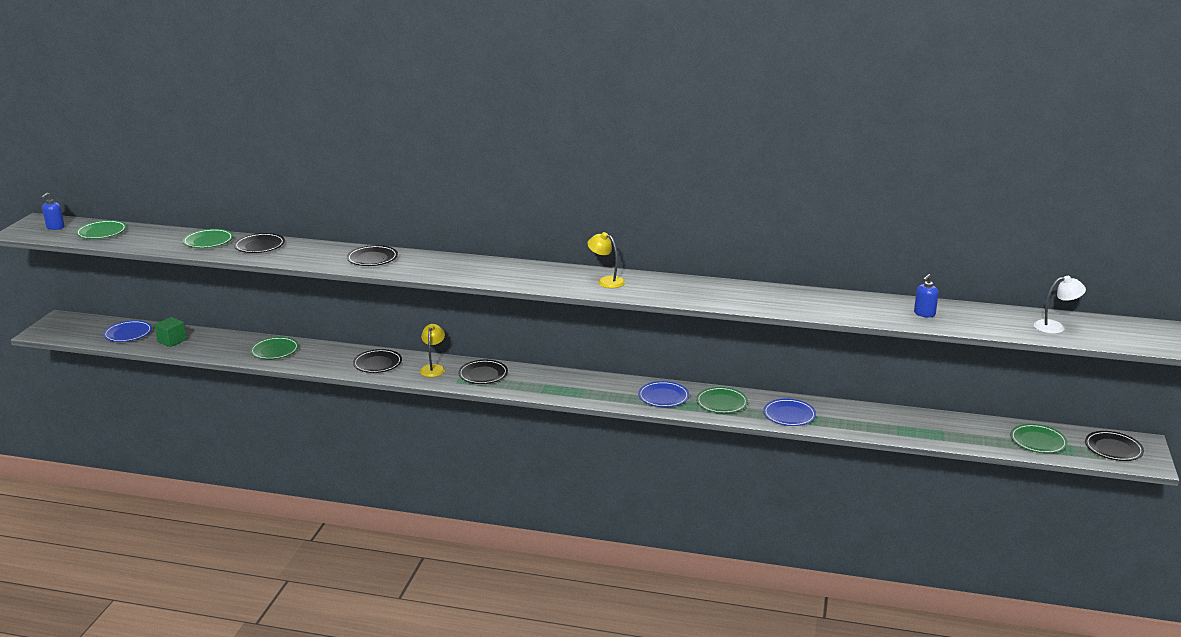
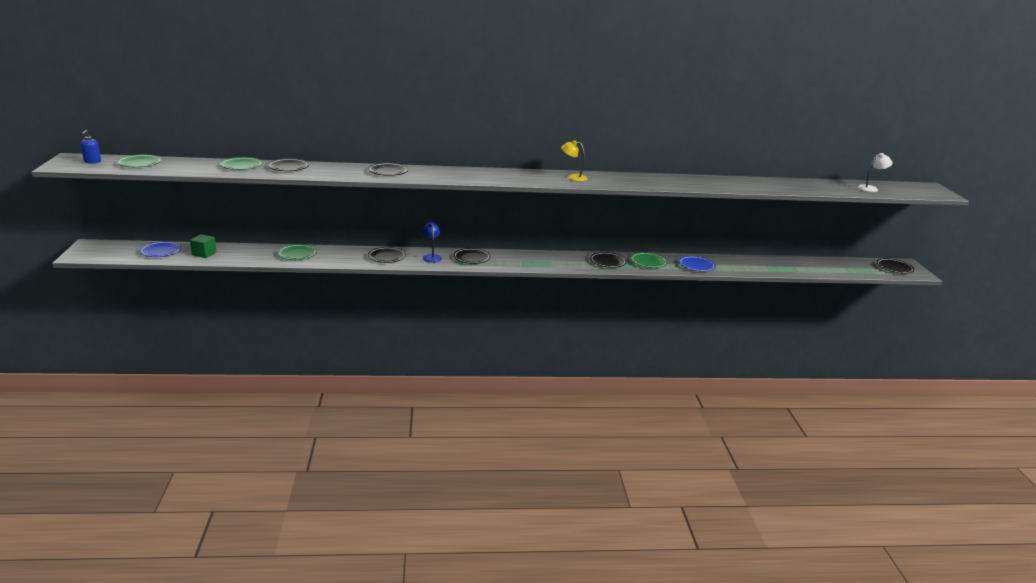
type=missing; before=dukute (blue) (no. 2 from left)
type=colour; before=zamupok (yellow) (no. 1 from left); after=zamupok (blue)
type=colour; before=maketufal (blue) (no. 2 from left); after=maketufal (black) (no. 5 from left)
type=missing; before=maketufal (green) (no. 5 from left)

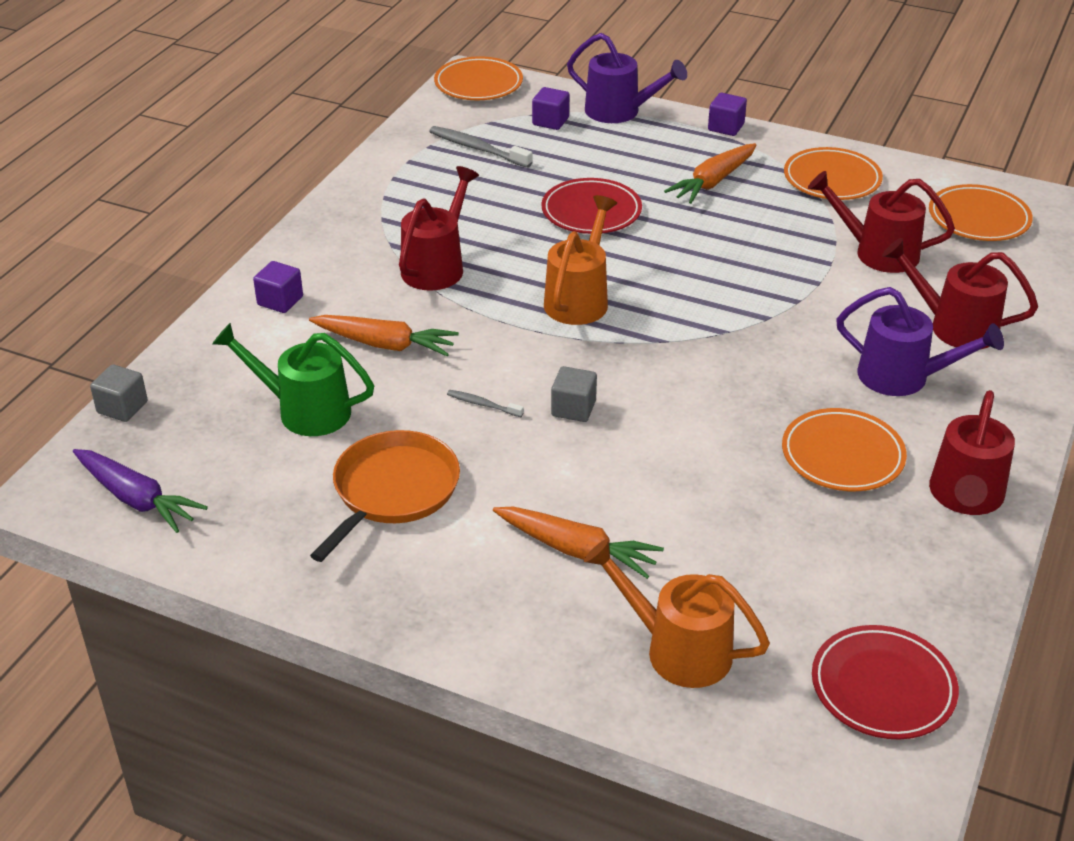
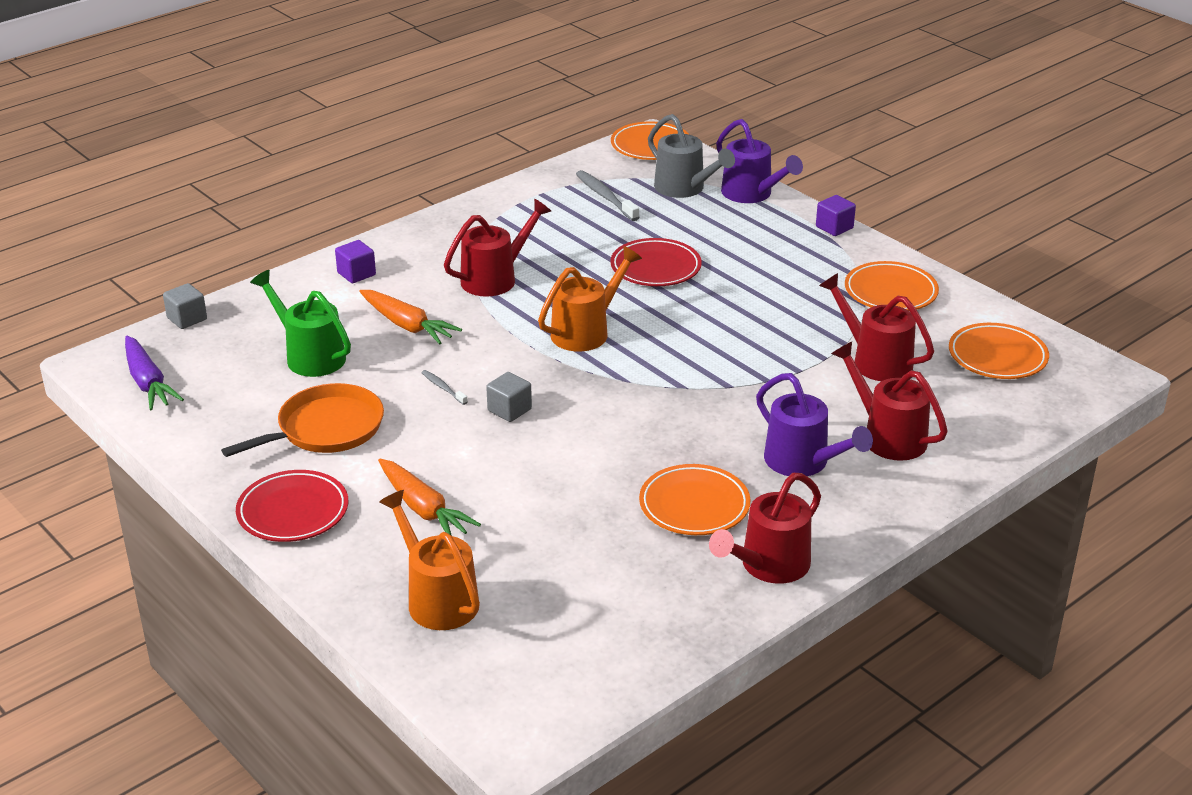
type=exchanged; before=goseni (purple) (no. 2 from left); after=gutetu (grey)
type=missing; before=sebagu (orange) (no. 3 from left)
type=relocated; before=maketufal (red) (no. 2 from left in the first image); after=maketufal (red) (no. 1 from left)

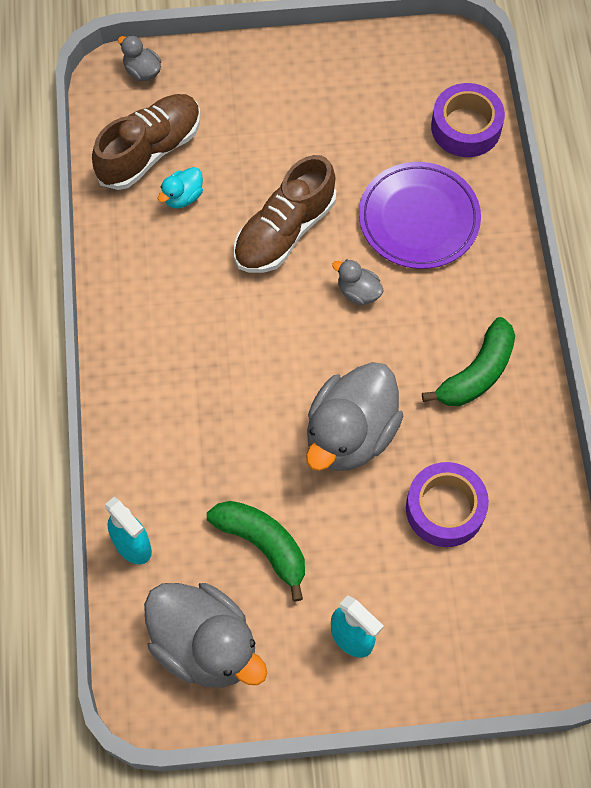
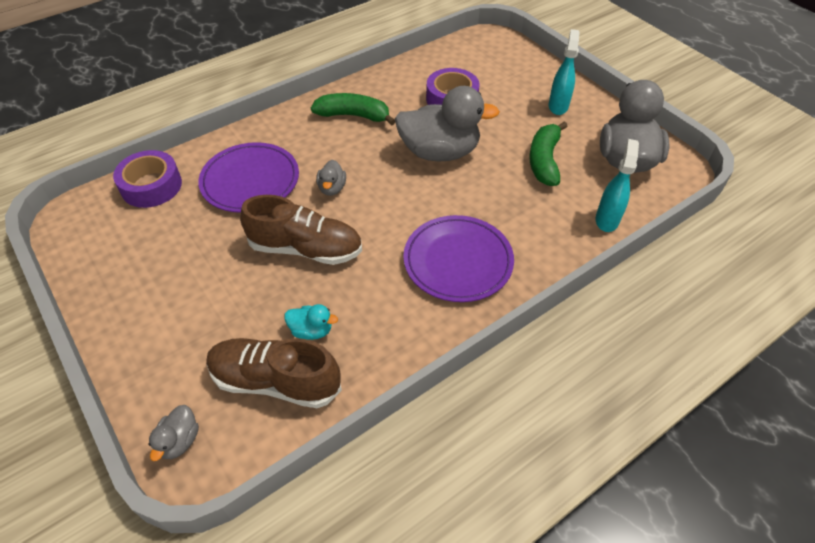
type=appeared; after=maketufal (purple) (no. 2 from left)

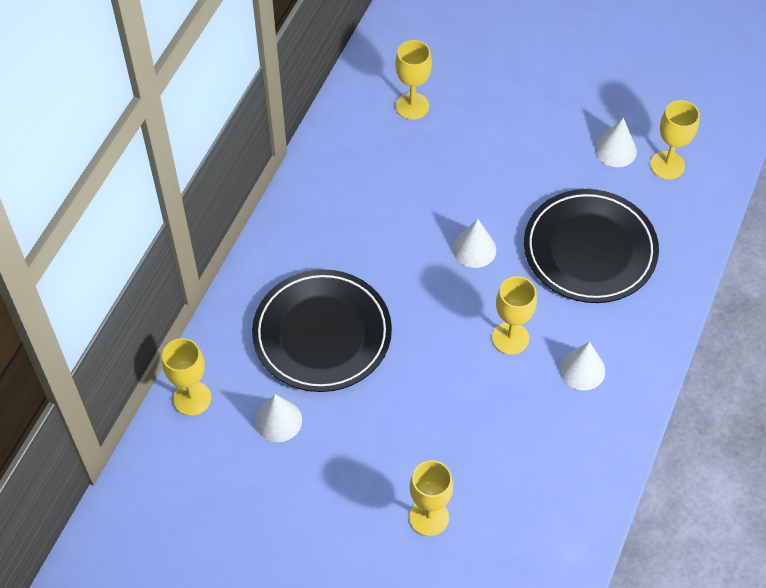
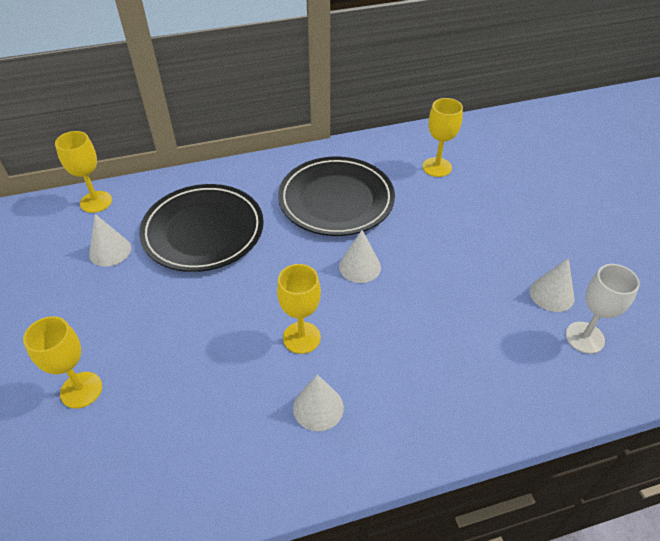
type=colour; before=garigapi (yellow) (no. 5 from left); after=garigapi (white)
type=relocated; before=maketufal (black) (no. 2 from left)

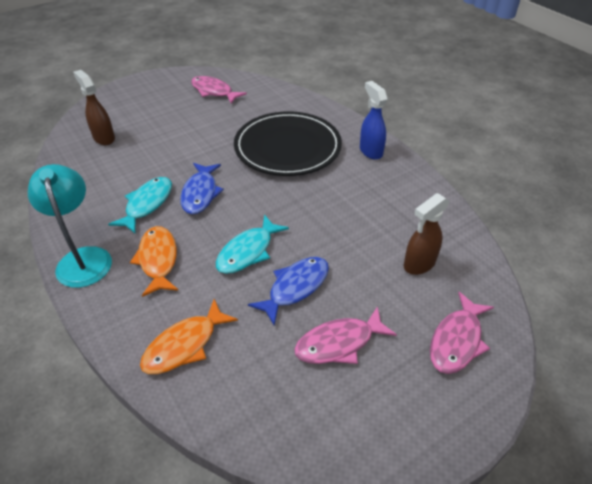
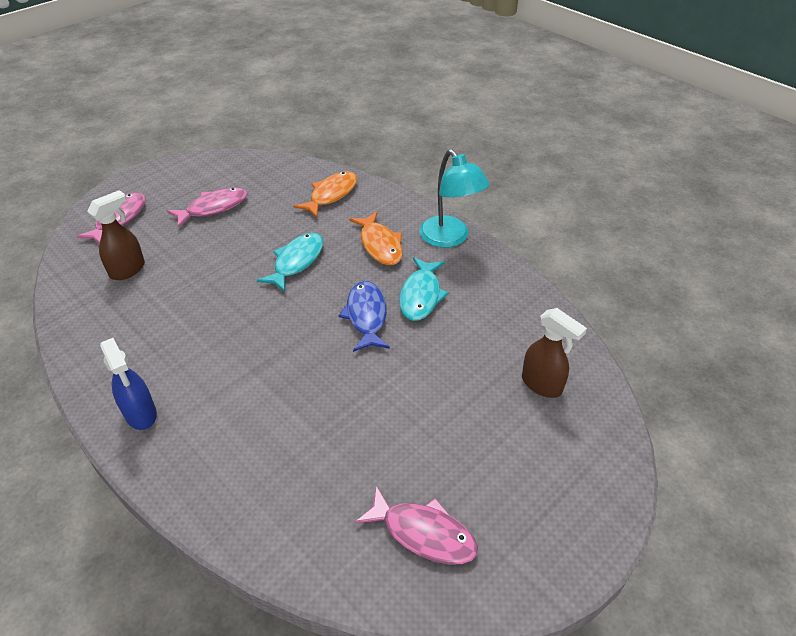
type=missing; before=maketufal (black)
type=missing; before=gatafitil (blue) (no. 2 from left)

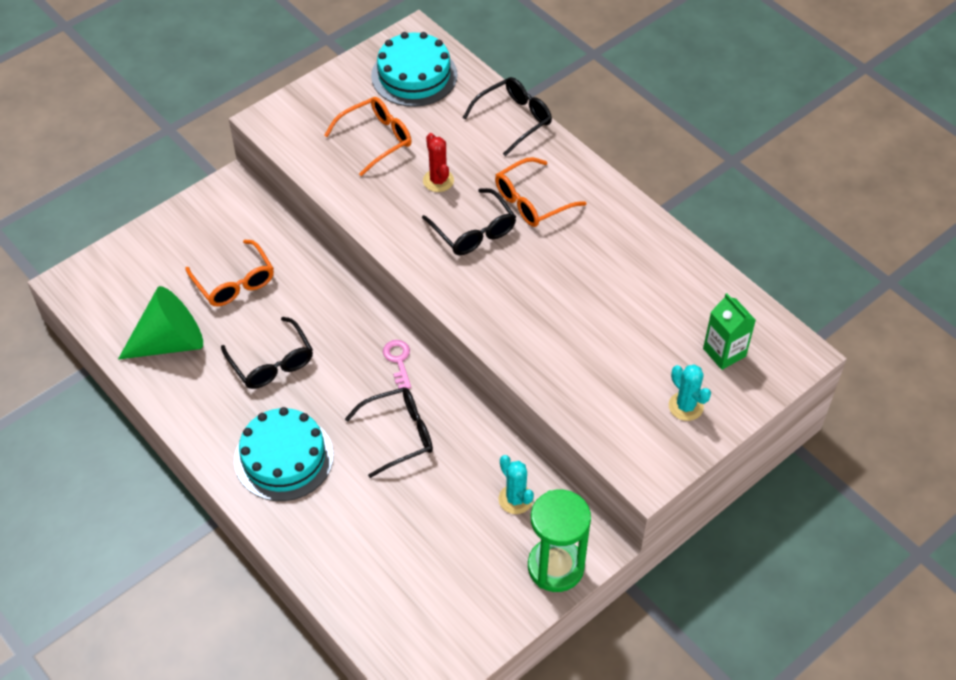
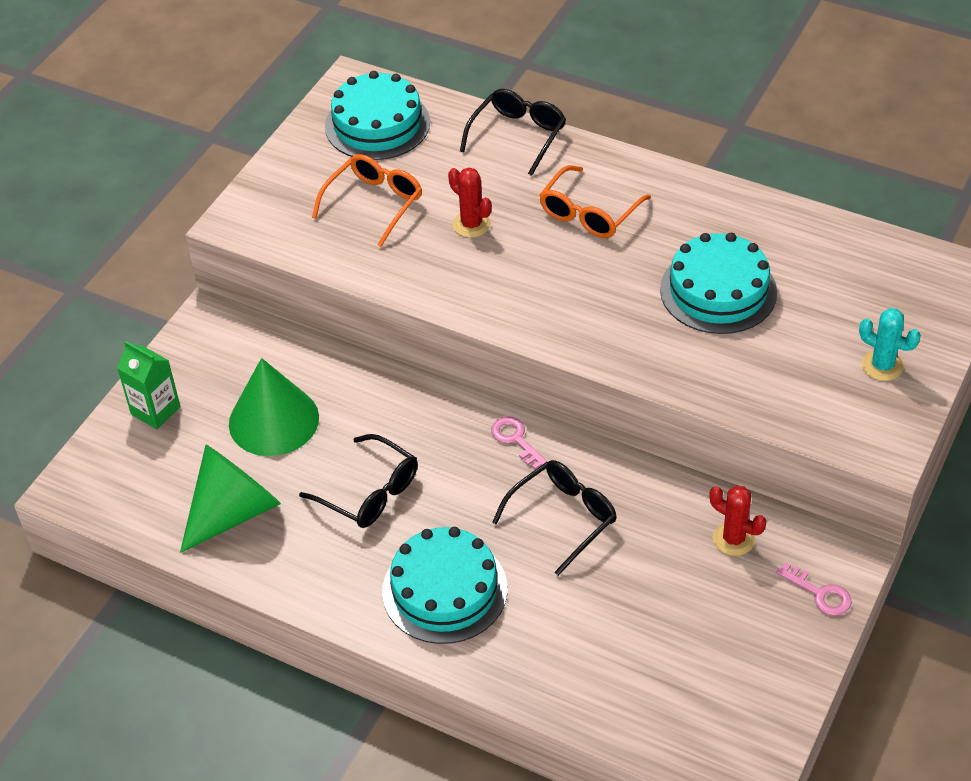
type=missing; before=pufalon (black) (no. 3 from left)
type=exchanged; before=pufalon (orange) (no. 1 from left); after=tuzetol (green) (no. 2 from left)
type=relocated; before=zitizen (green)
type=colour; before=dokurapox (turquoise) (no. 1 from left); after=dokurapox (red) (no. 2 from left)
type=exchanged; before=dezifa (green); after=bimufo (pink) (no. 2 from left)
type=appeared; after=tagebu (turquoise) (no. 3 from left)

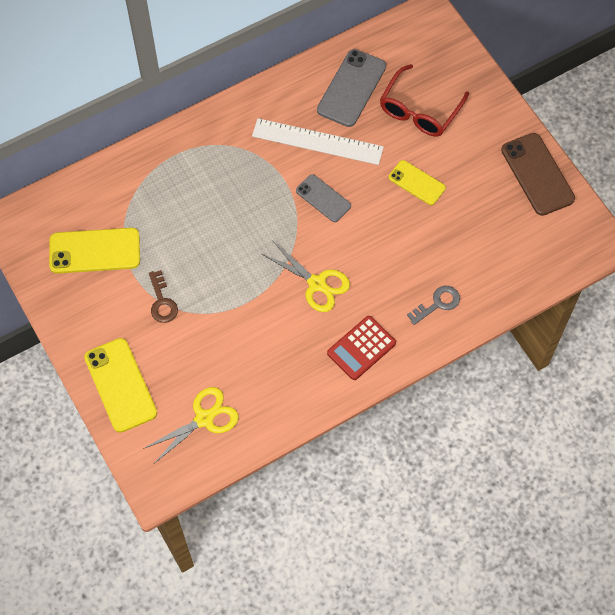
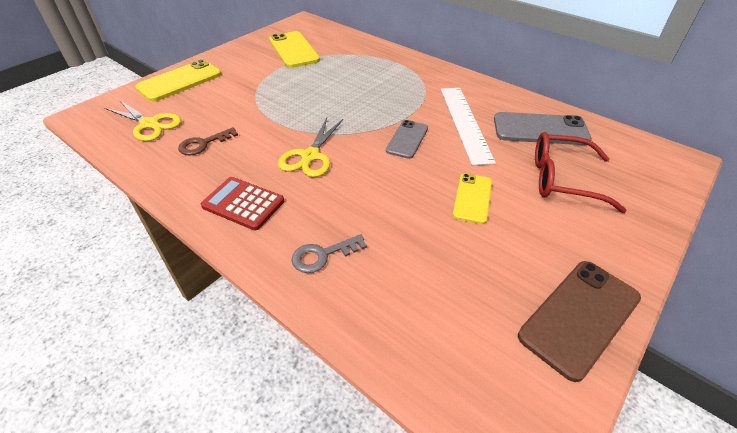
type=relocated; before=bimufo (brown)
type=spun; before=bimufo (grey); turn=120

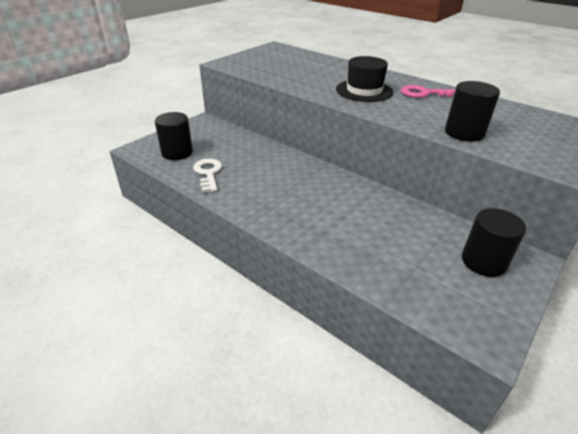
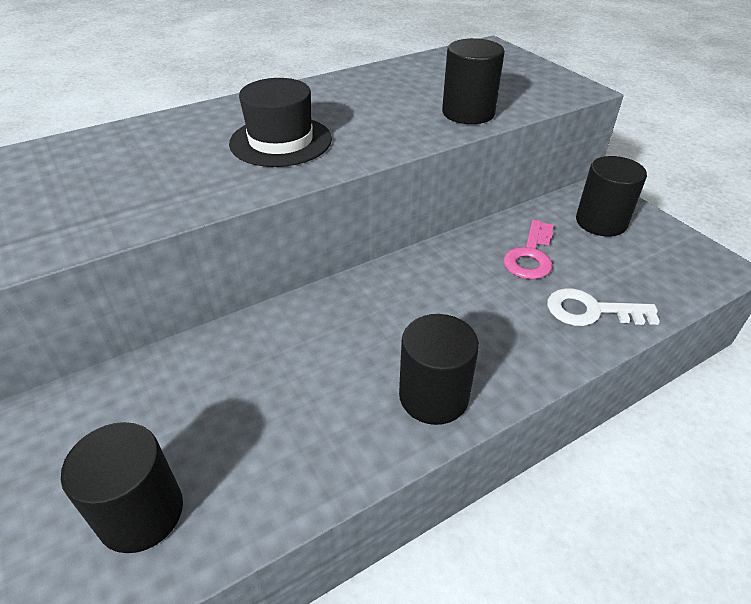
type=relocated; before=bimufo (pink)
type=relocated; before=bimufo (white)
type=appeared; after=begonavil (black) (no. 2 from left)

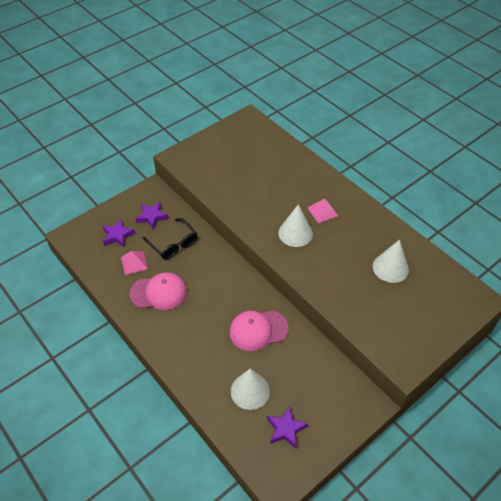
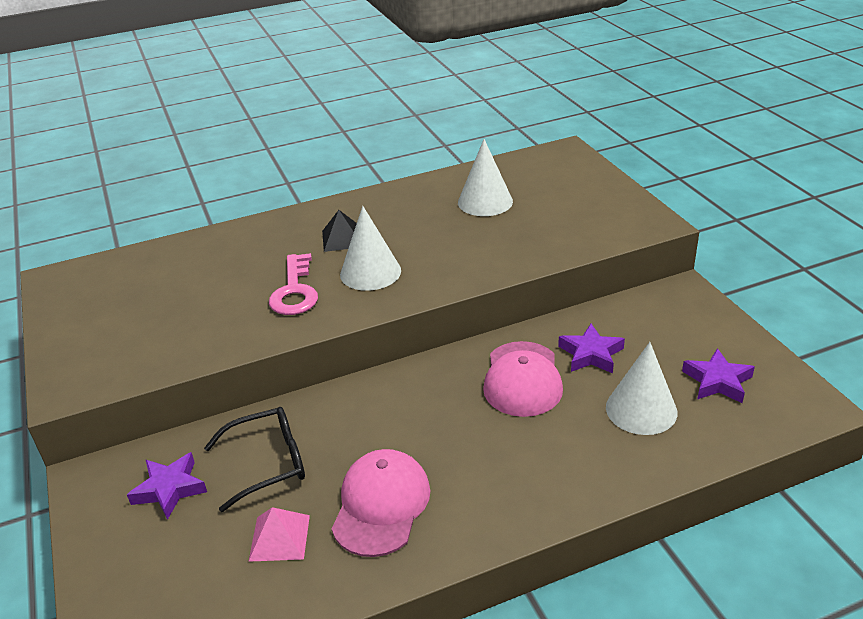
type=colour; before=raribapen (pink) (no. 2 from left); after=raribapen (black)
type=relocated; before=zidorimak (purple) (no. 1 from left in the first image); after=zidorimak (purple) (no. 2 from left)
type=appeared; after=bimufo (pink)

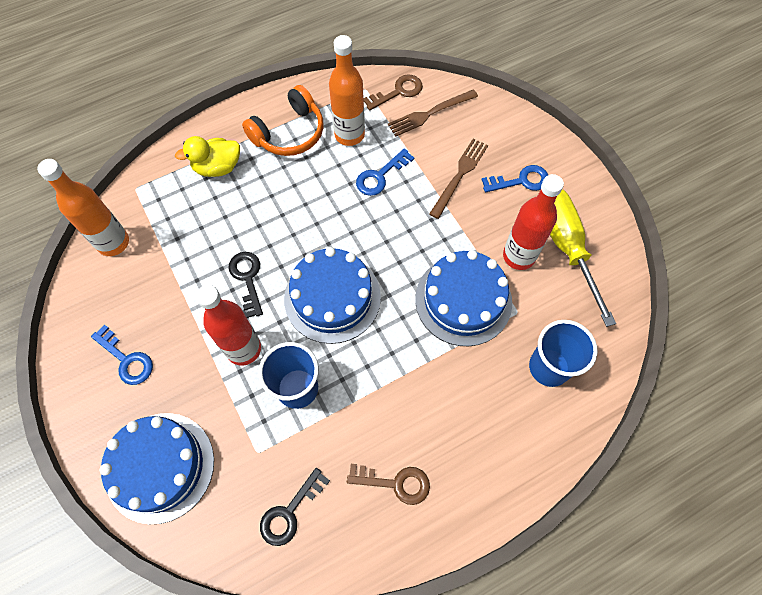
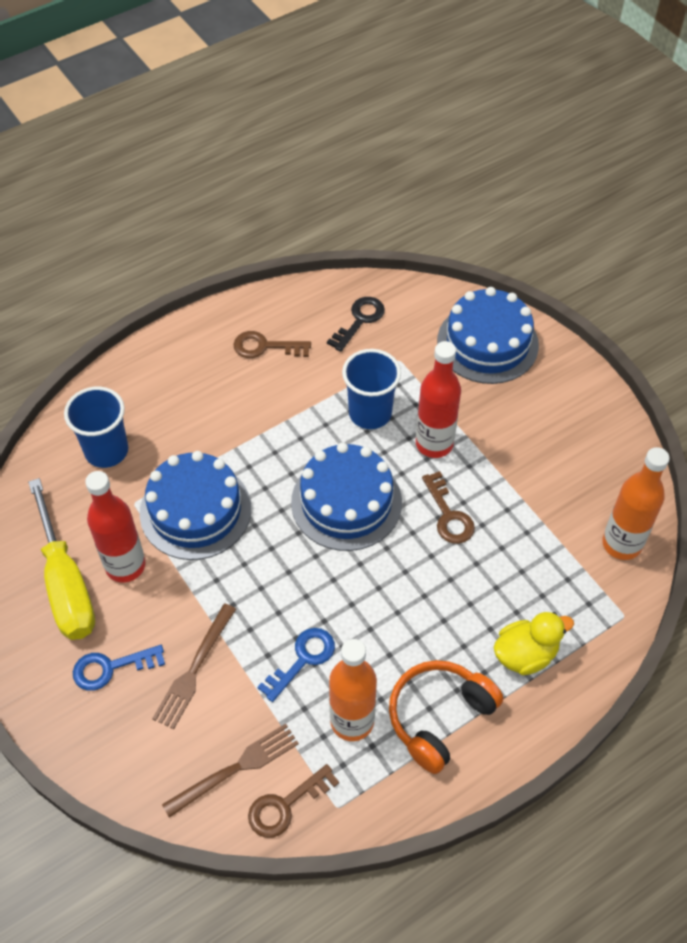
type=colour; before=bimufo (black) (no. 1 from left); after=bimufo (brown) (no. 3 from left)
type=missing; before=bimufo (blue) (no. 1 from left)

